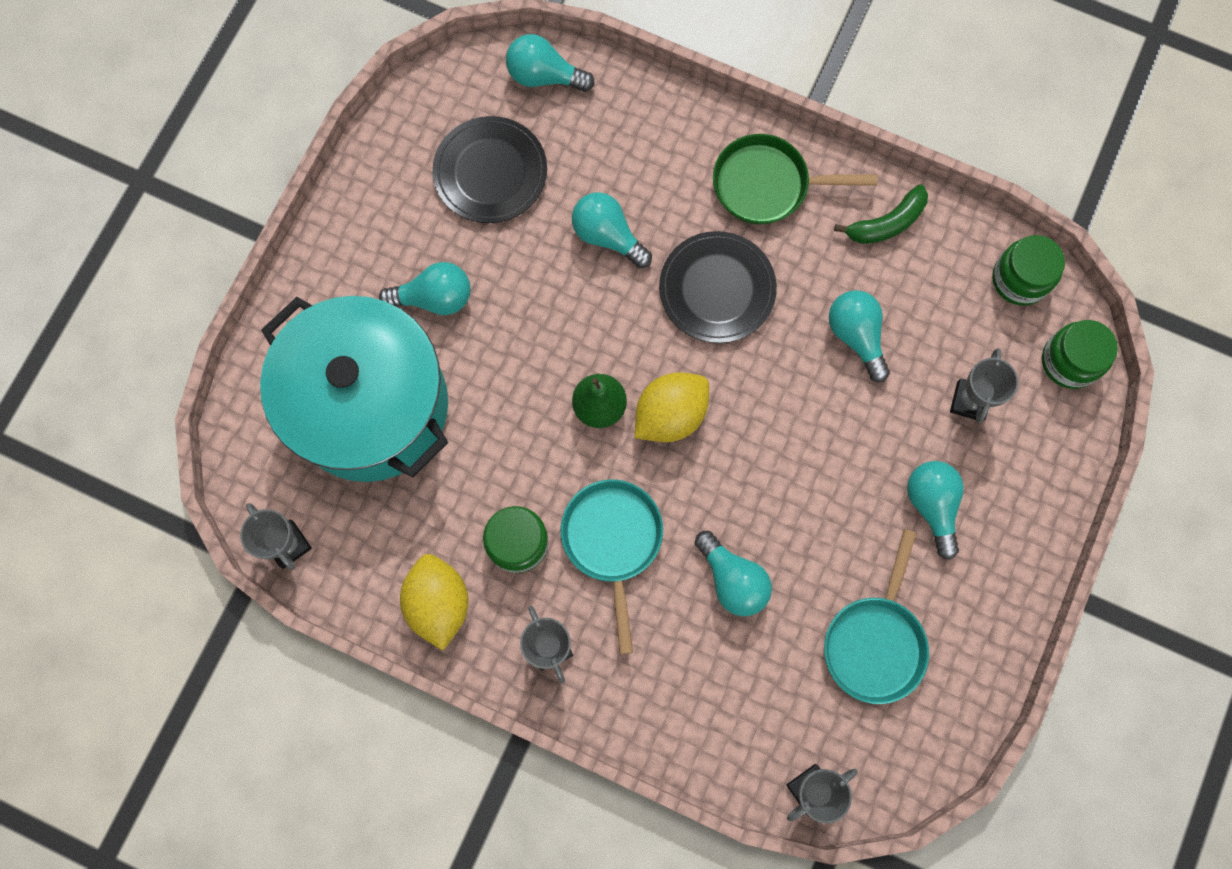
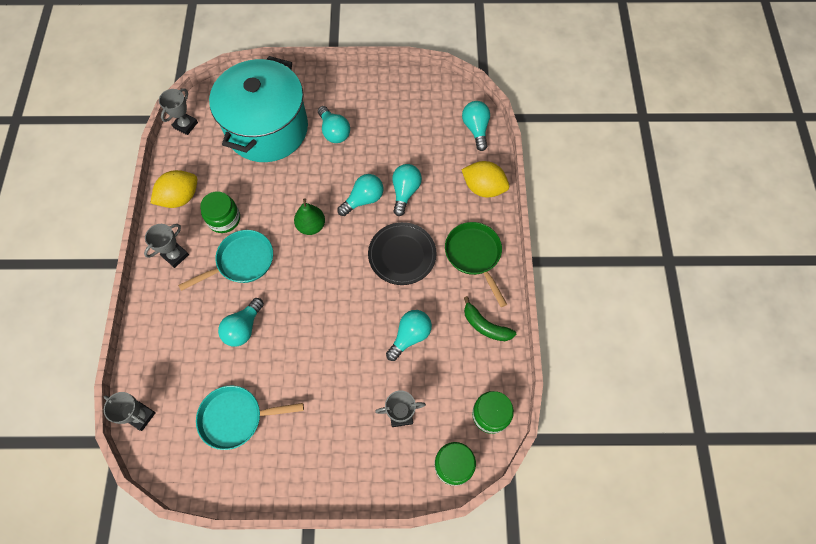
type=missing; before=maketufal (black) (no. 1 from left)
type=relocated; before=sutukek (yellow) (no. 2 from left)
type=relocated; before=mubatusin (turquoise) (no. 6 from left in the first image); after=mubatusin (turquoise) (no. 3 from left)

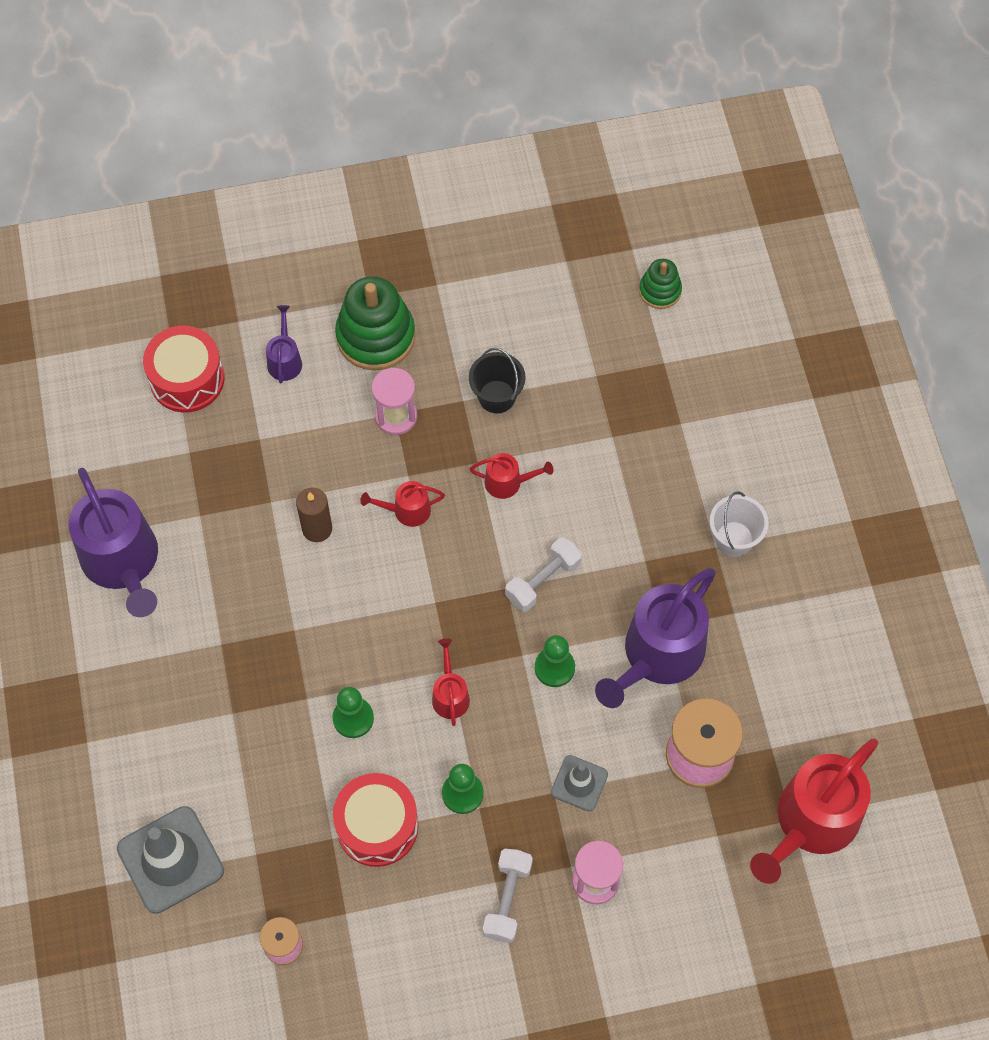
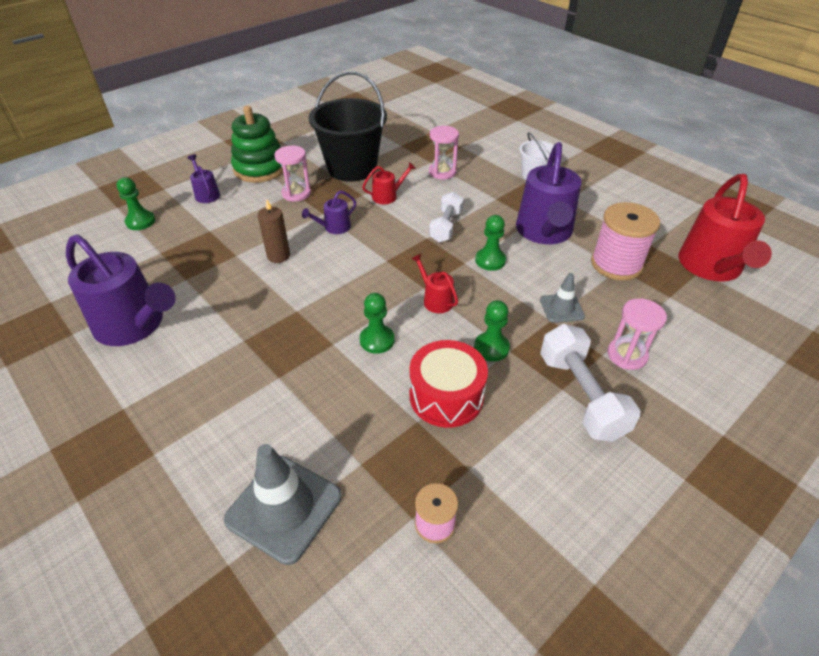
type=missing; before=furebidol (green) (no. 2 from left)
type=exchanged; before=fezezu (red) (no. 1 from left); after=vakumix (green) (no. 1 from left)
type=size; before=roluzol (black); scale=2.0
type=colour; before=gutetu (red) (no. 1 from left); after=gutetu (purple) (no. 3 from left)
type=size; before=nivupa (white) (no. 1 from left in the first image); scale=1.51
type=appeared; after=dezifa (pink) (no. 2 from left)

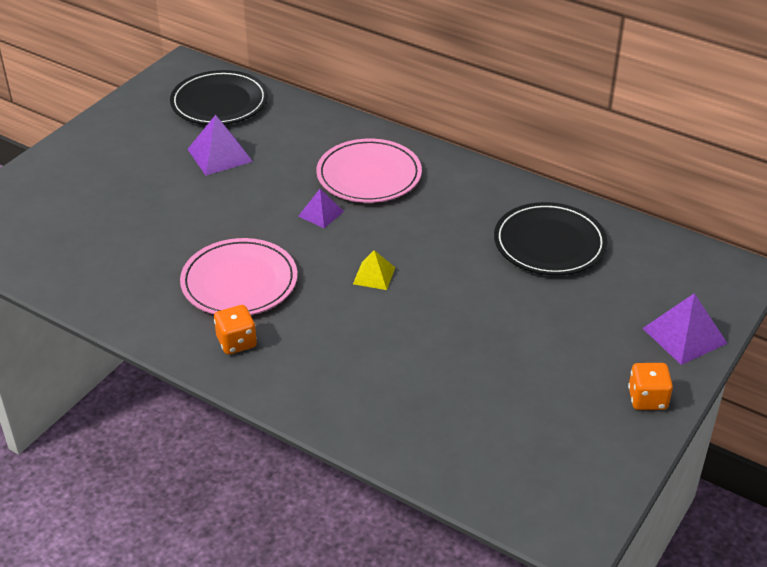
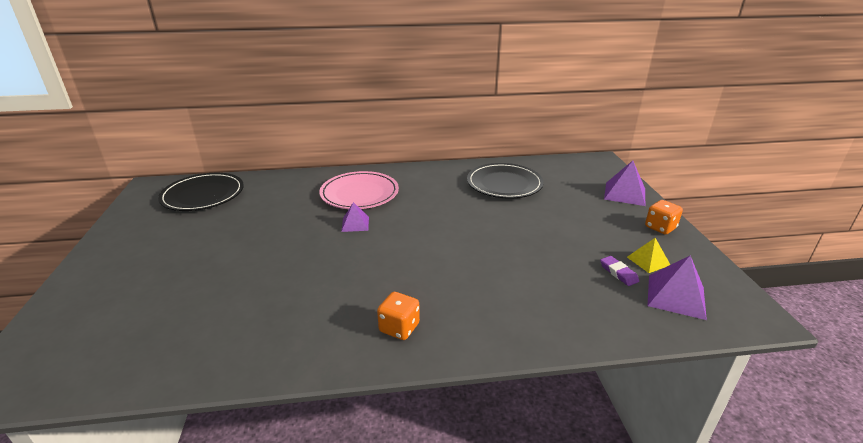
type=relocated; before=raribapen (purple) (no. 1 from left in the first image); after=raribapen (purple) (no. 3 from left)
type=missing; before=maketufal (pink) (no. 1 from left)
type=relocated; before=raribapen (yellow)
type=appeared; after=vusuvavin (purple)

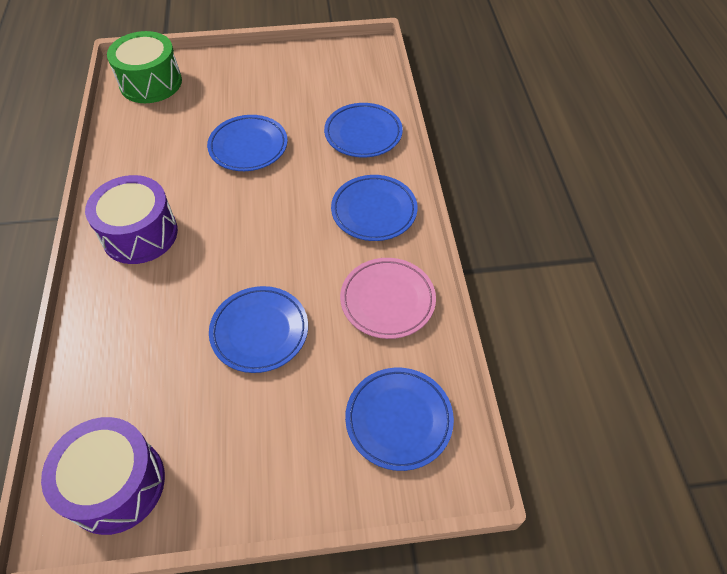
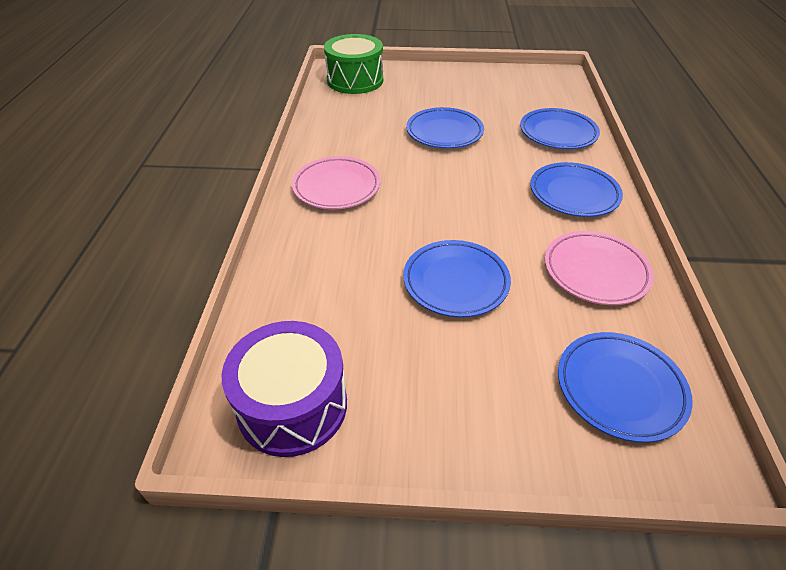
type=exchanged; before=fezezu (purple) (no. 2 from left); after=maketufal (pink) (no. 1 from left)

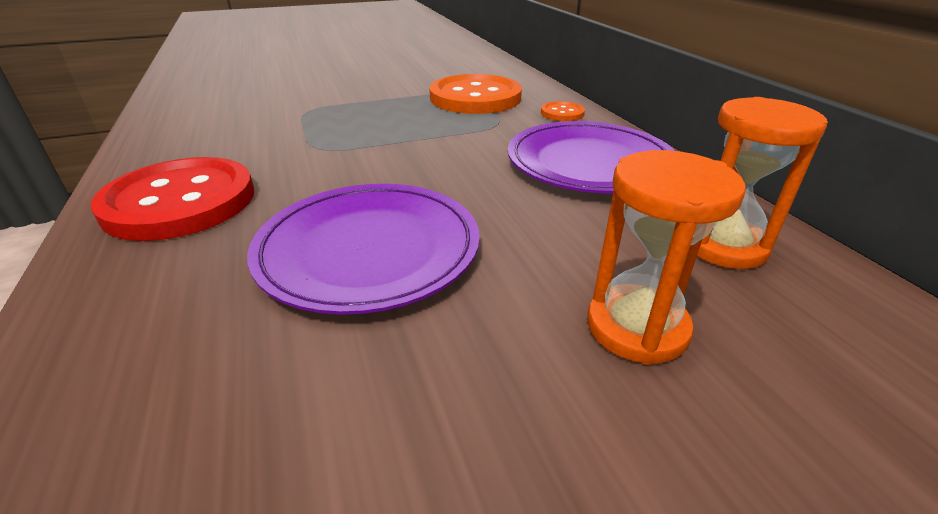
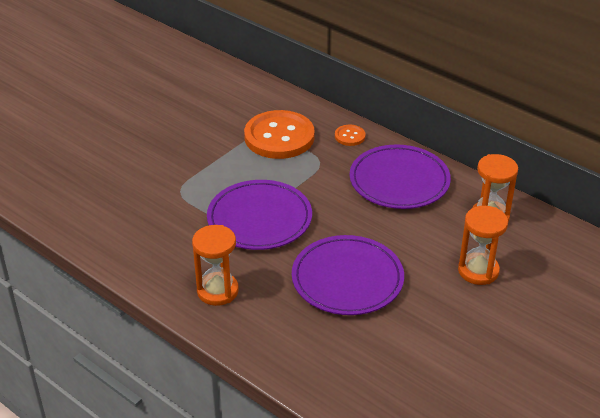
type=exchanged; before=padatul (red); after=dezifa (orange) (no. 1 from left)
type=appeared; after=maketufal (purple) (no. 1 from left)

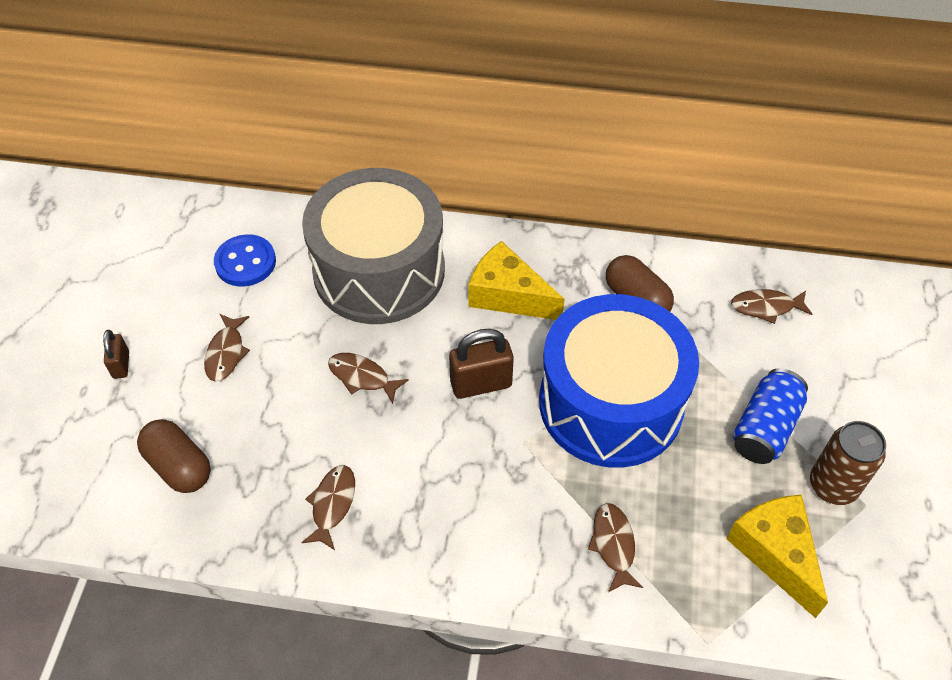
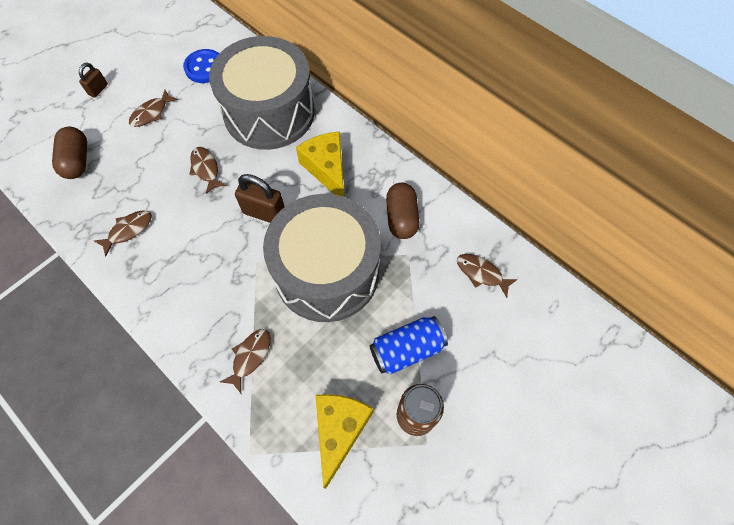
type=colour; before=fezezu (blue); after=fezezu (grey) (no. 2 from left)

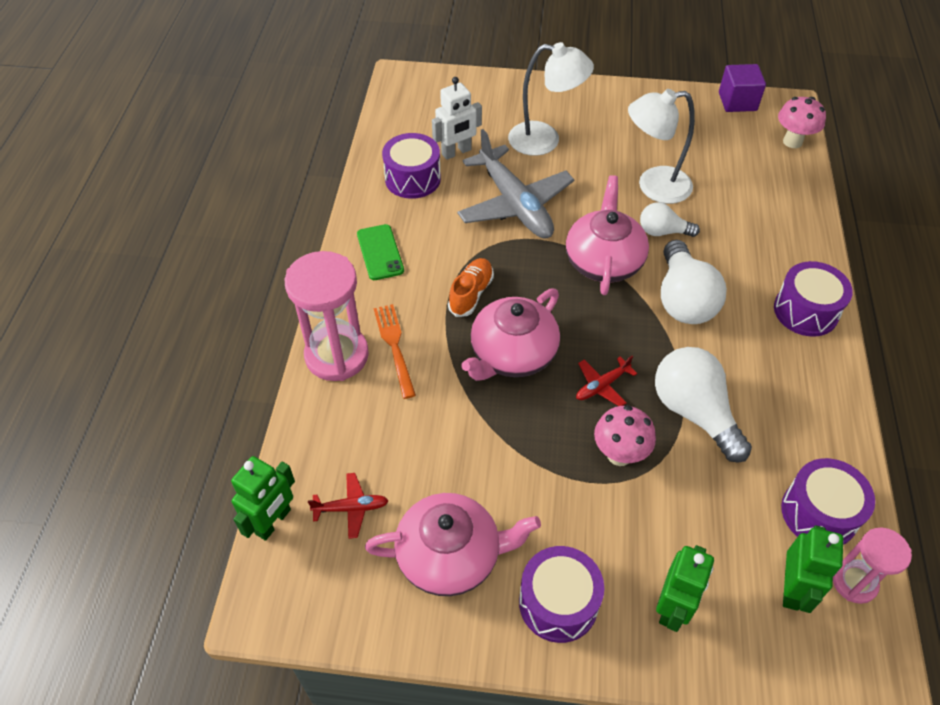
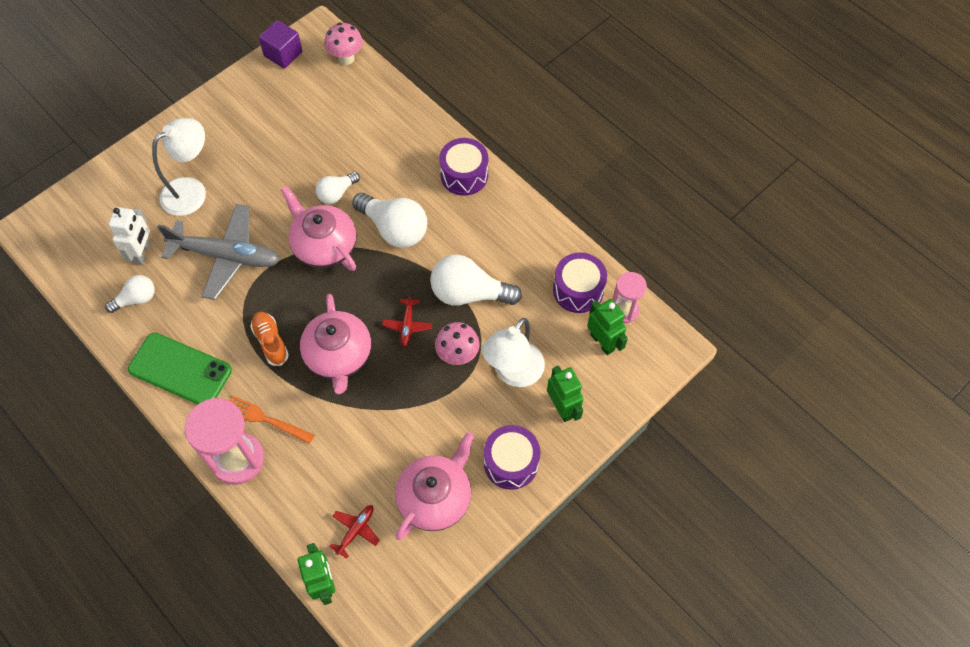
type=relocated; before=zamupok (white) (no. 2 from left)
type=exchanged; before=fezezu (purple) (no. 1 from left); after=mubatusin (white) (no. 1 from left)
type=size; before=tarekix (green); scale=1.59

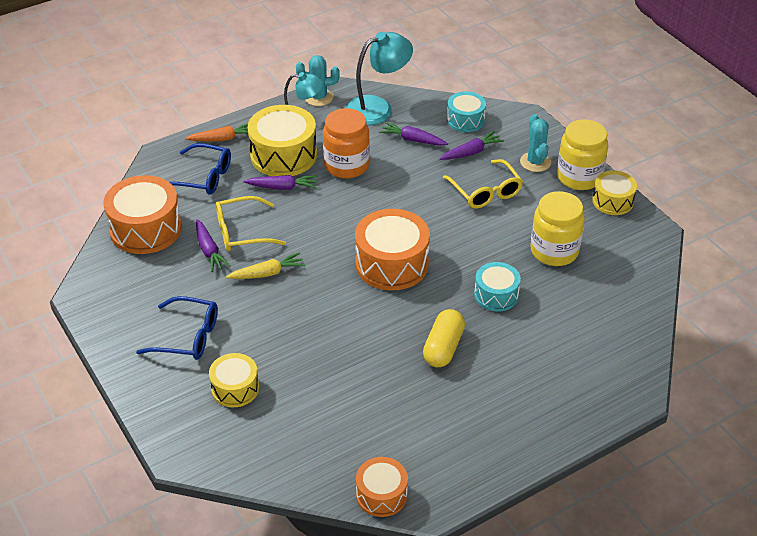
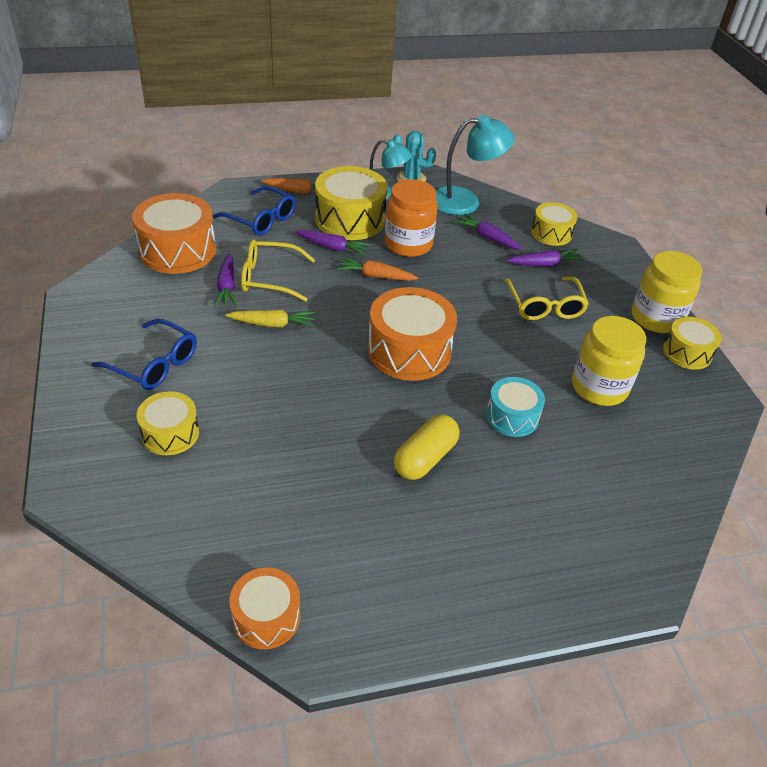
type=colour; before=fezezu (turquoise) (no. 1 from left); after=fezezu (yellow) (no. 3 from left)
type=missing; before=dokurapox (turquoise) (no. 2 from left)
type=appeared; after=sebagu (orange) (no. 2 from left)

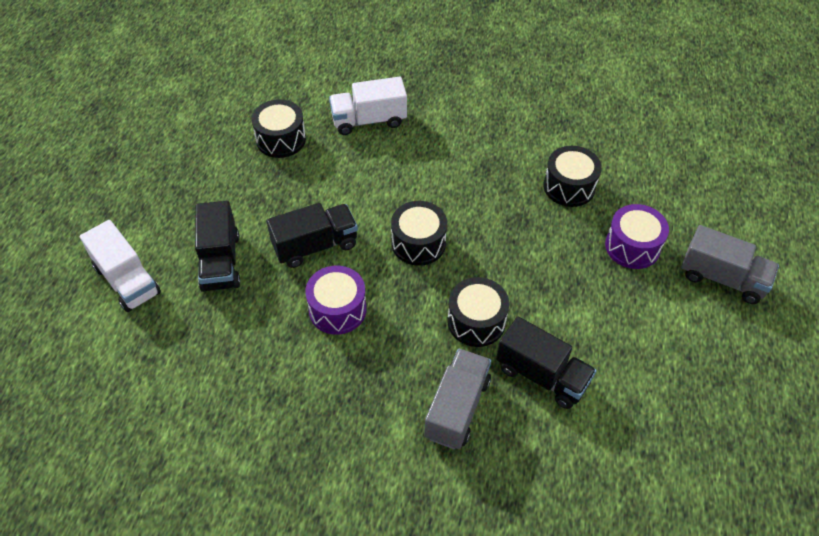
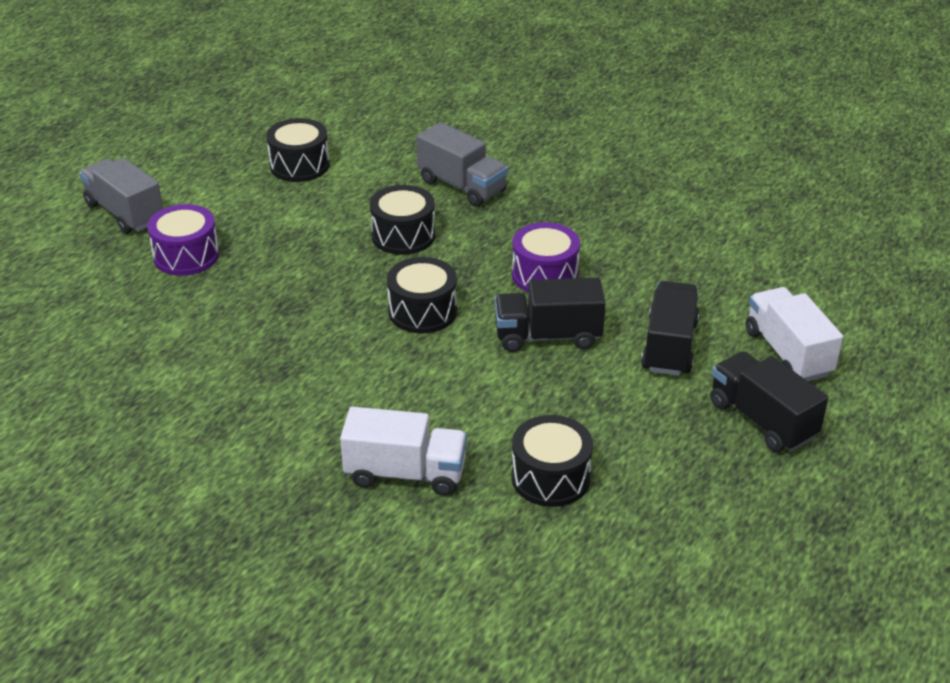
type=relocated; before=fezezu (black) (no. 4 from left in the first image); after=fezezu (black) (no. 1 from left)
type=relocated; before=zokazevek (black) (no. 3 from left)
type=spun; before=zokazevek (grey) (no. 1 from left in the first image); turn=-90

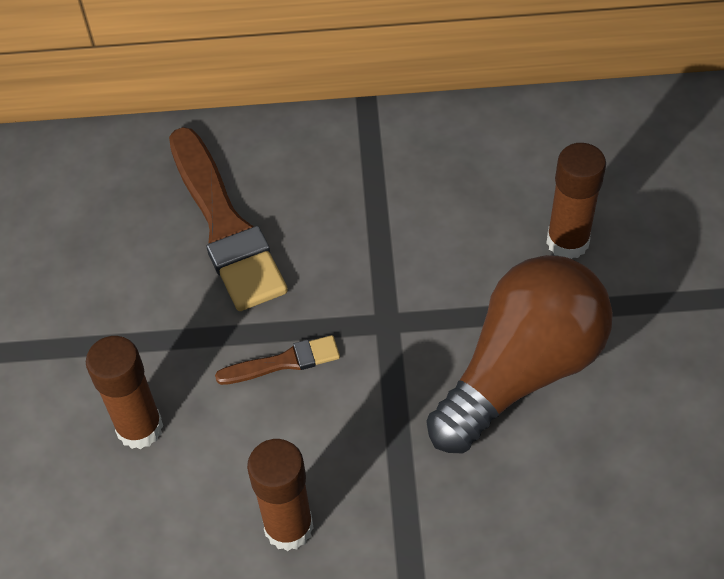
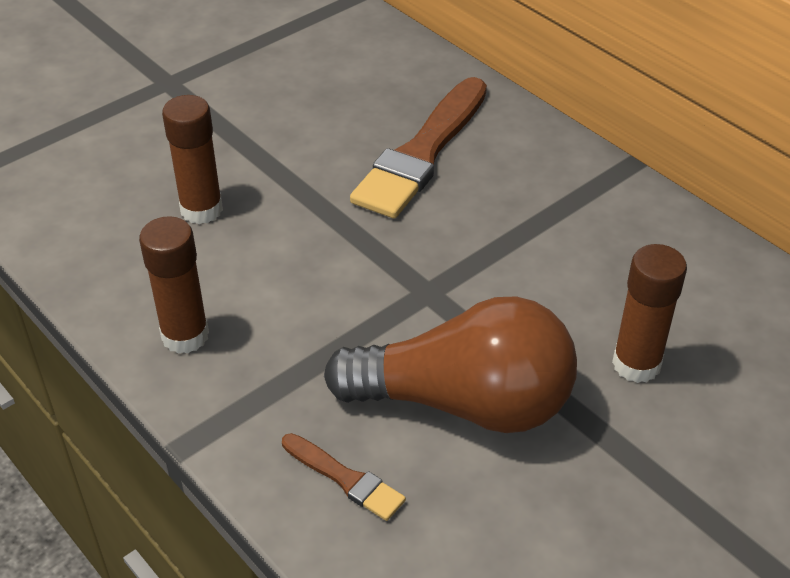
type=relocated; before=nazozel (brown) (no. 2 from left in the first image); after=nazozel (brown) (no. 1 from left)

